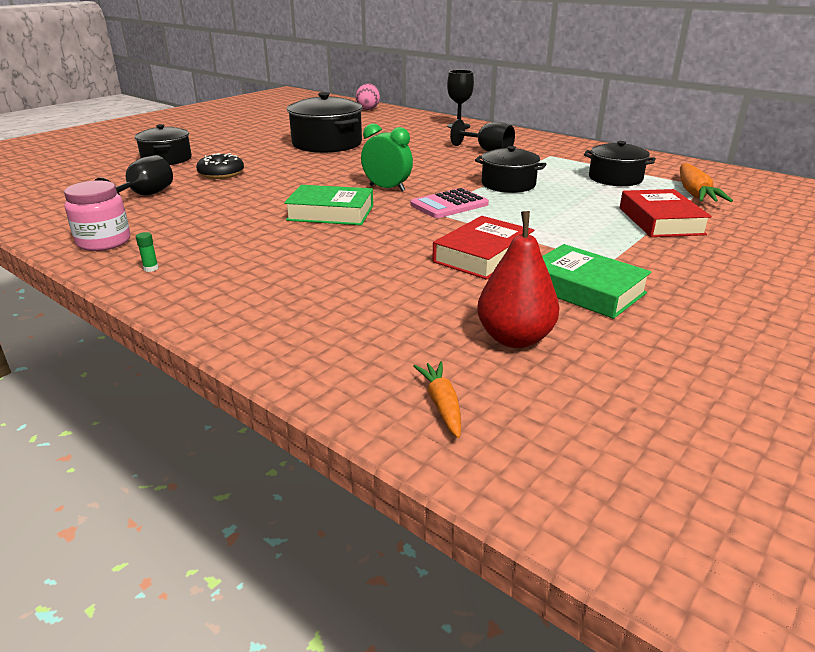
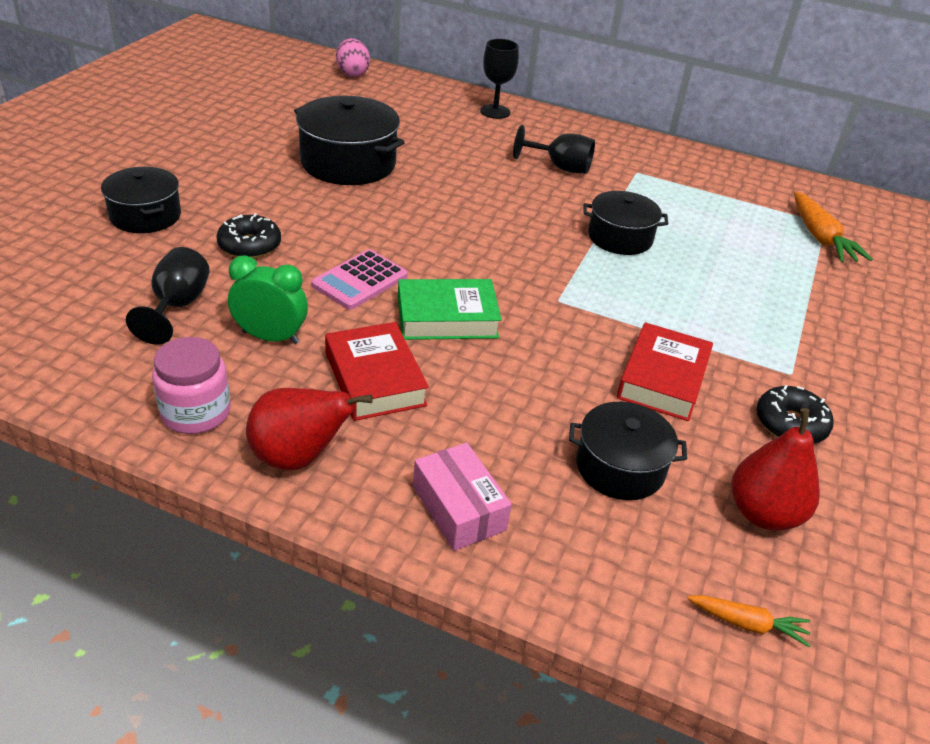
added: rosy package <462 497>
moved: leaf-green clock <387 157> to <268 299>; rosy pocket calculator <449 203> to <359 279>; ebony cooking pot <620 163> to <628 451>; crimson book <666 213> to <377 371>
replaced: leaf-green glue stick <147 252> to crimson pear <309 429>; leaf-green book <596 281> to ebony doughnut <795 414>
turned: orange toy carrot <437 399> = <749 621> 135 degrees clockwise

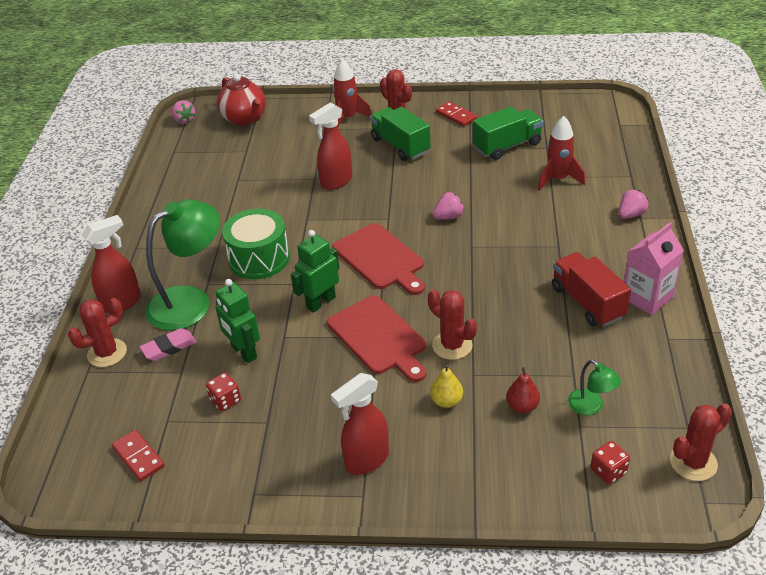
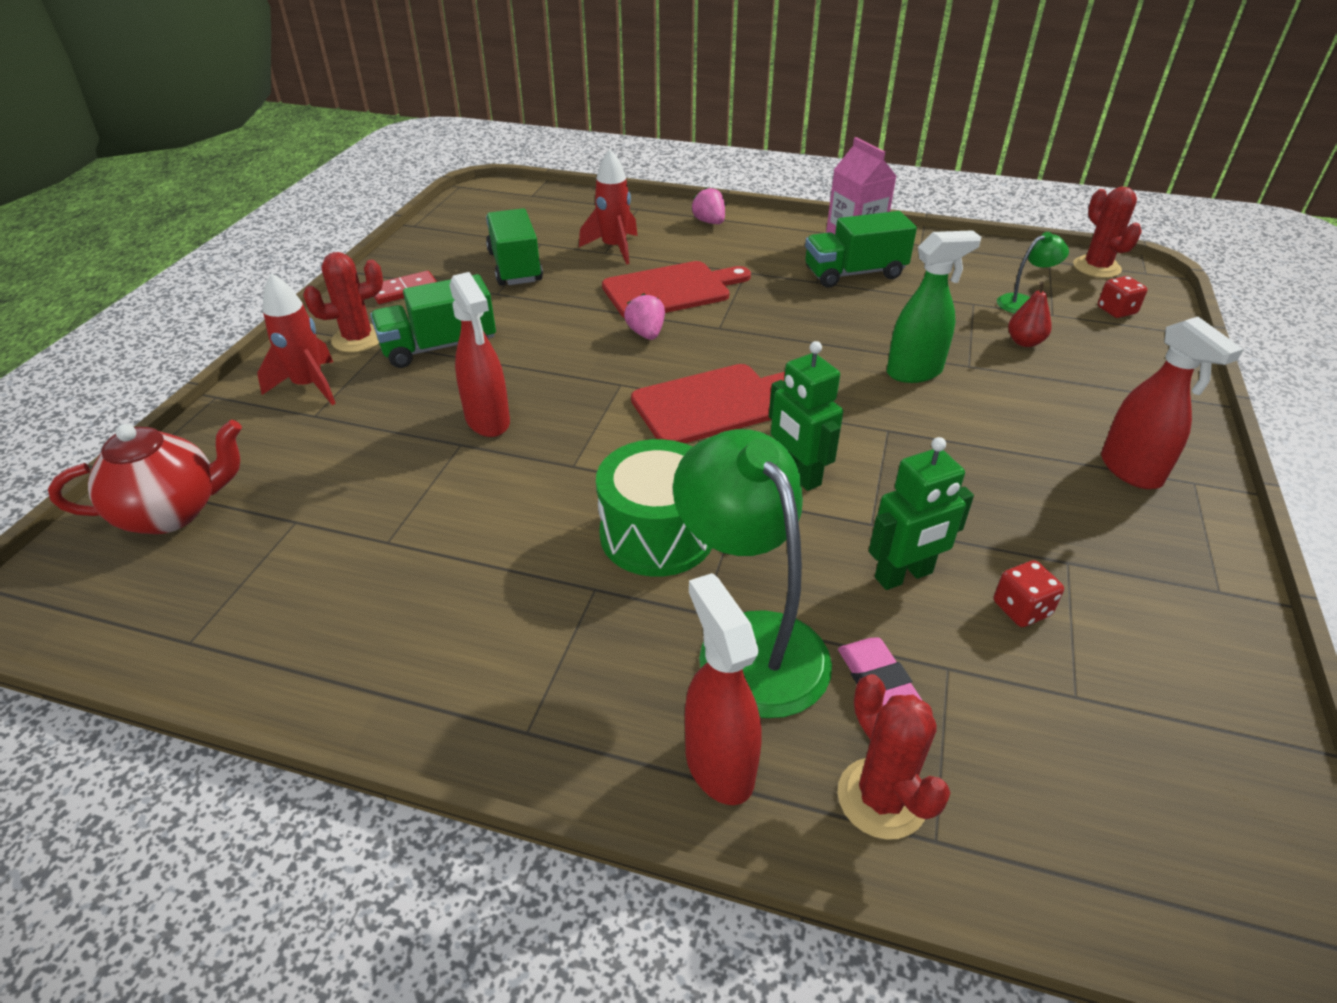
removed: crimson domino <138 455>; rosy berry <183 112>; bright yellow pear <446 386>
moved: crimson bread board <376 338> to <676 289>
replaced: crimson saguaro cactus <452 324> to leaf-green spray bottle <934 306>
recoloured: crimson truck <591 289> to leaf-green truck <861 249>

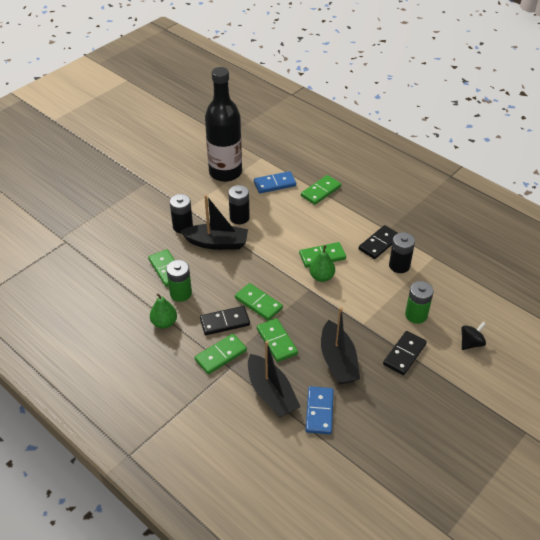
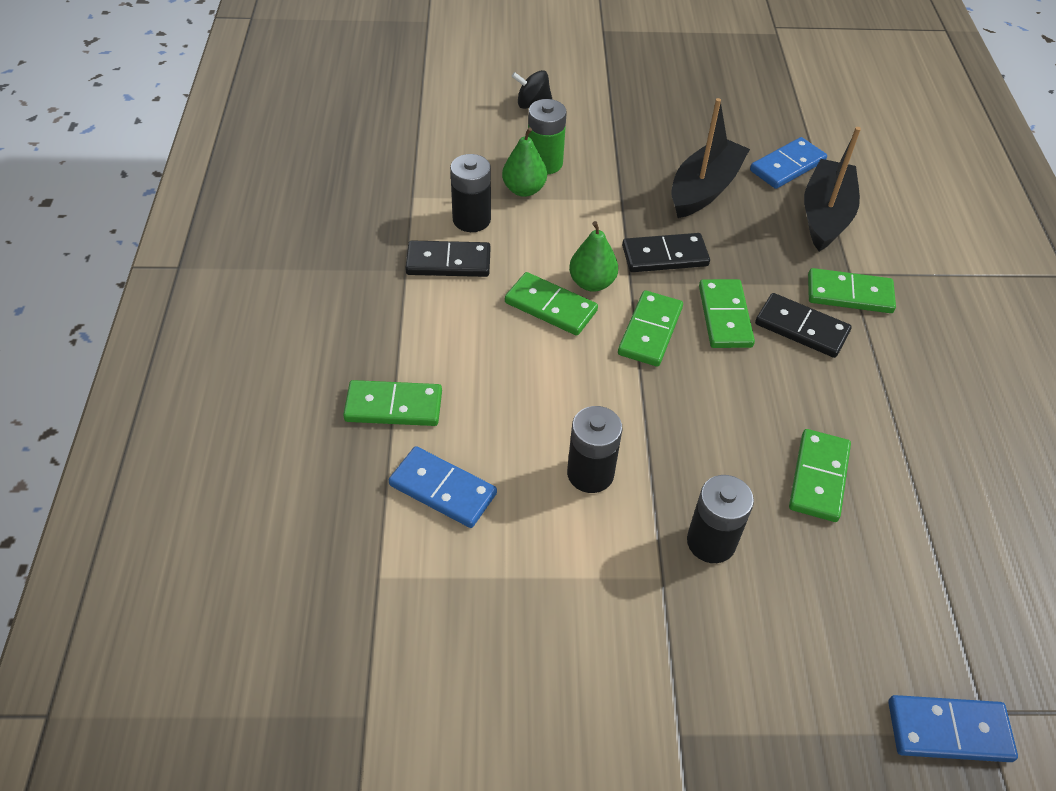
removed: leaf-green power cell <179 281>; ebony sailboat <214 222>; ebony bottle <223 124>
added: cobalt domino <953 728>
moved: leaf-green pear <163 311> to <524 162>; leaf-green domino <277 340> to <650 328>; ebony domino <405 353> to <666 252>

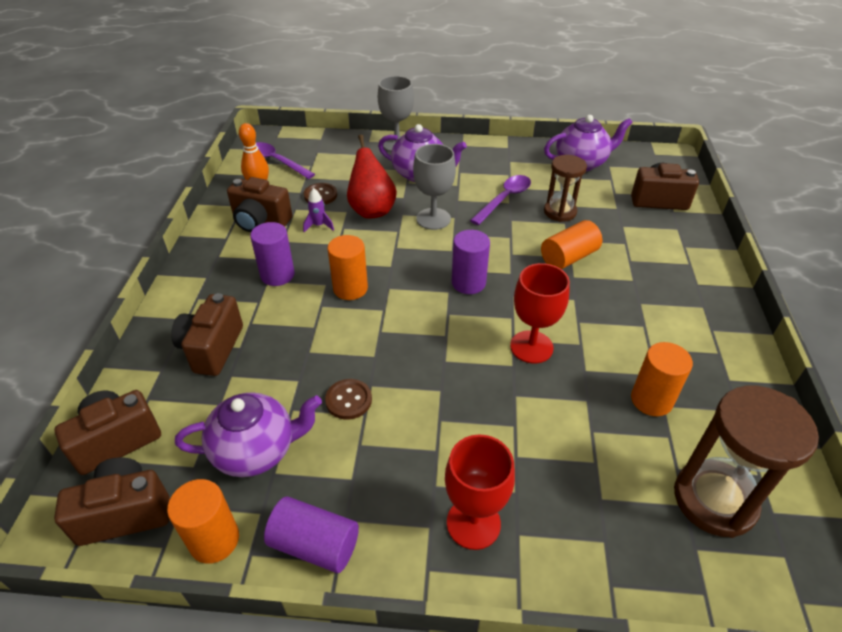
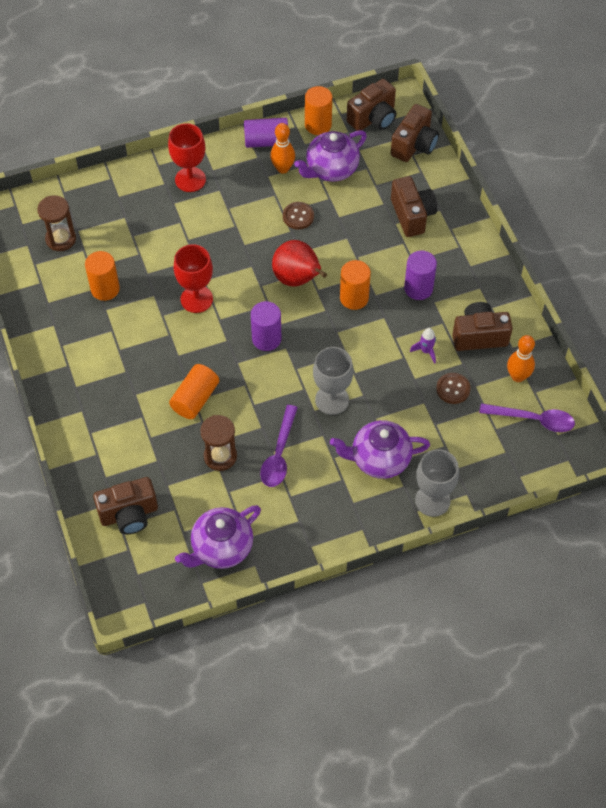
added: orange tenpin <282 148>
moved: crimson pear <372 176> to <299 263>
resized: russet sand timer <746 461> = <56 223> x0.63

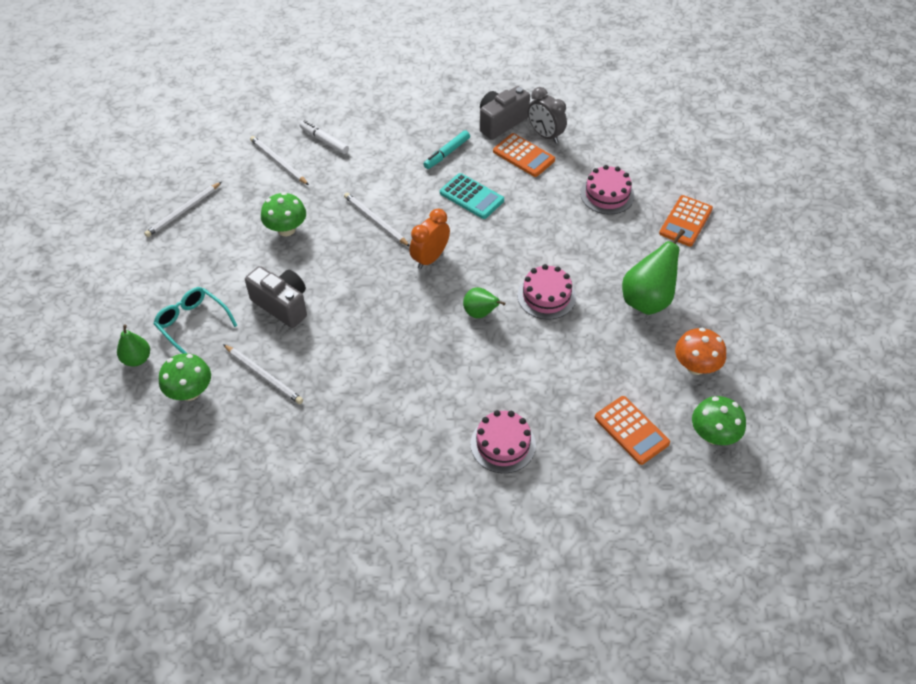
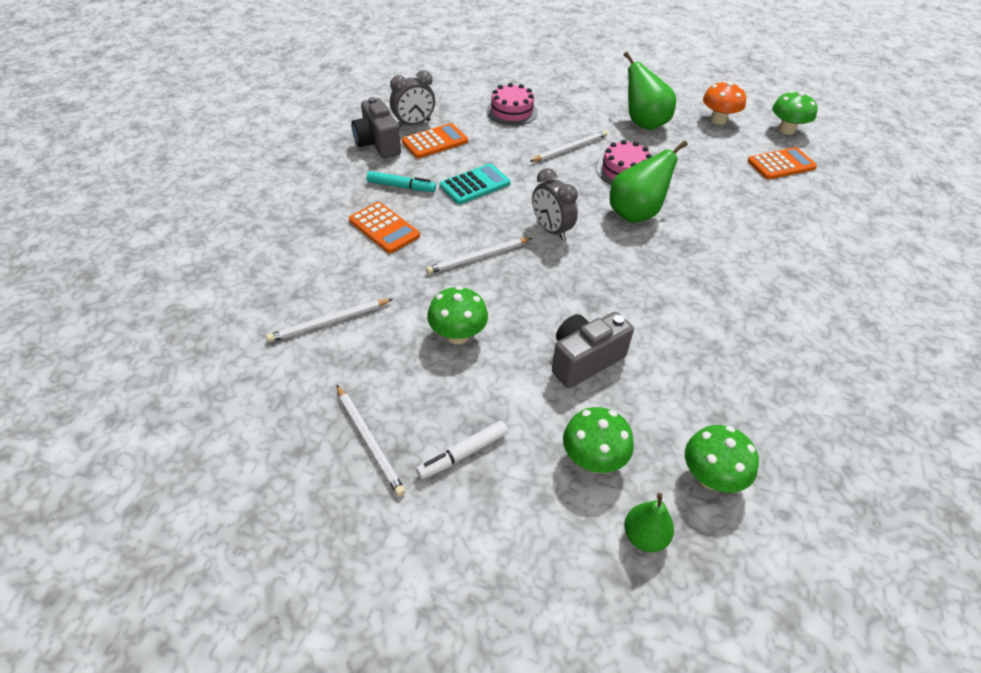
removed: rosy gateau <503 441>
moved: white wooden pencil <263 374> to <569 146>; white marker <324 137> to <462 450>; orange pocket calculator <686 220> to <384 227>
replaced: turquoise glasses <195 320> to leaf-green toadstool <598 440>
recoloured: orange clock <429 239> to grey clock <555 204>
turned: turquoise marker <447 149> = <401 181> 45 degrees counterclockwise
resized: leaf-green pear <484 302> = <649 181> x1.72

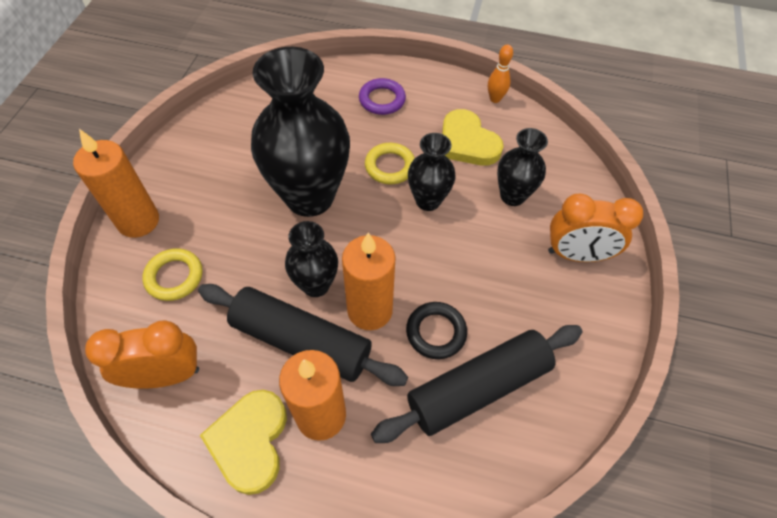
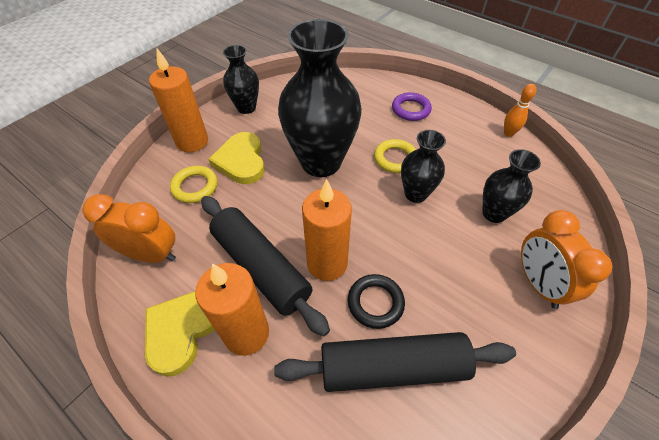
moved: ebony tall vase <311 259> to <241 79>; bright yellow heart shape <473 137> to <236 158>
turned: orange clock <595 228> = <566 259> 45 degrees clockwise

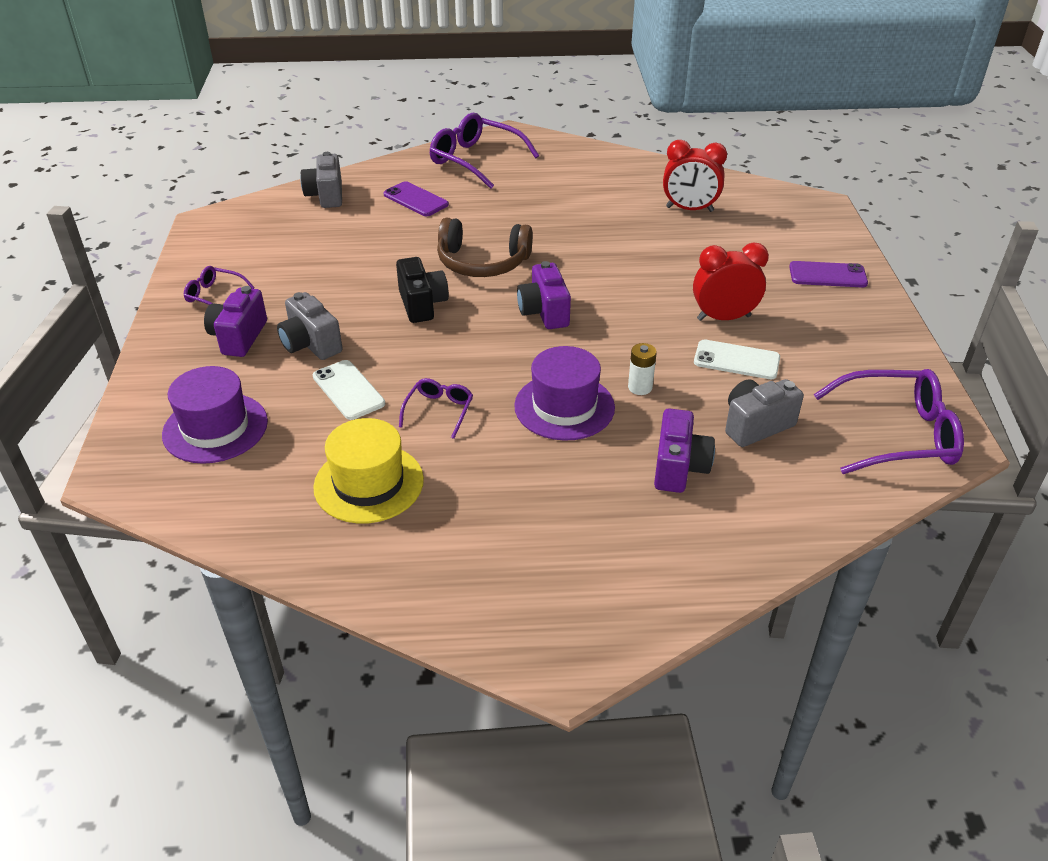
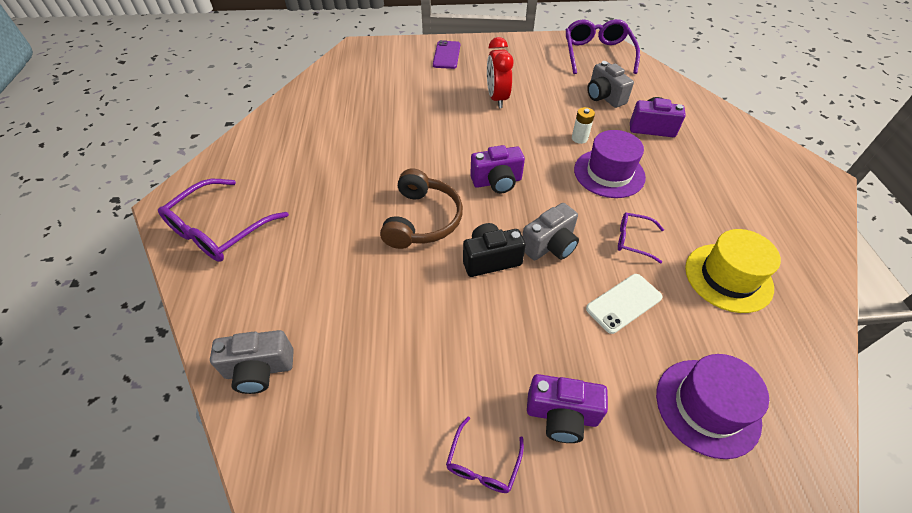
removed: violet mobile phone <416 198>; crimson clock <695 176>; white mobile phone <737 359>
moved: grey photo camera <310 326> to <550 231>

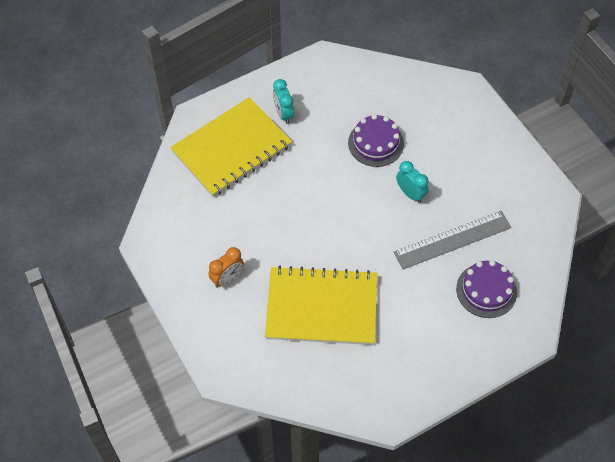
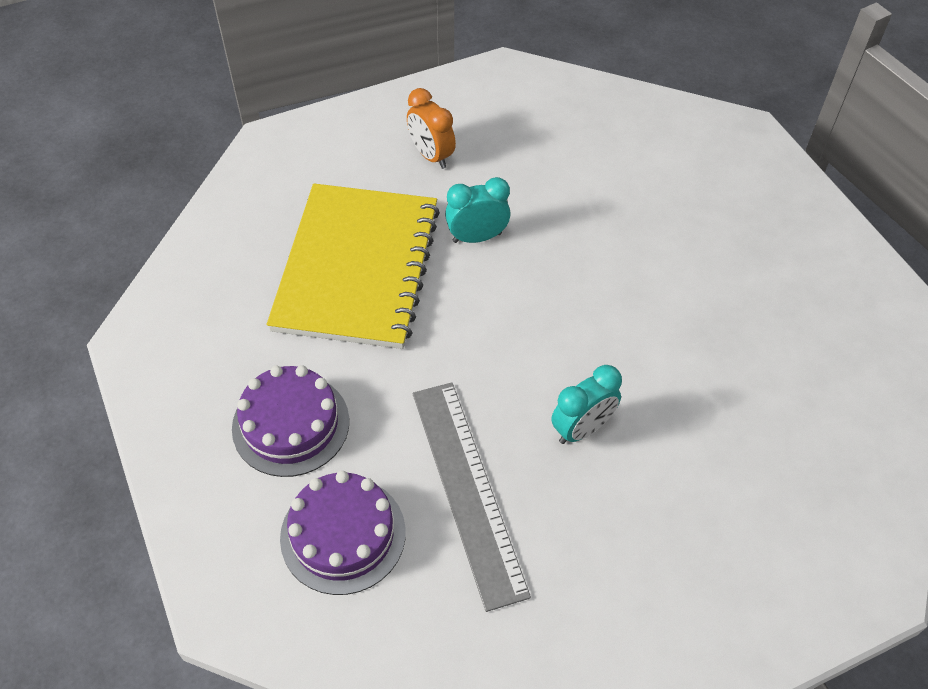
removed: bright yellow notepad <231 147>
moved: turquoise clock <283 101> to <478 210>; violet gateau <376 140> to <290 421>

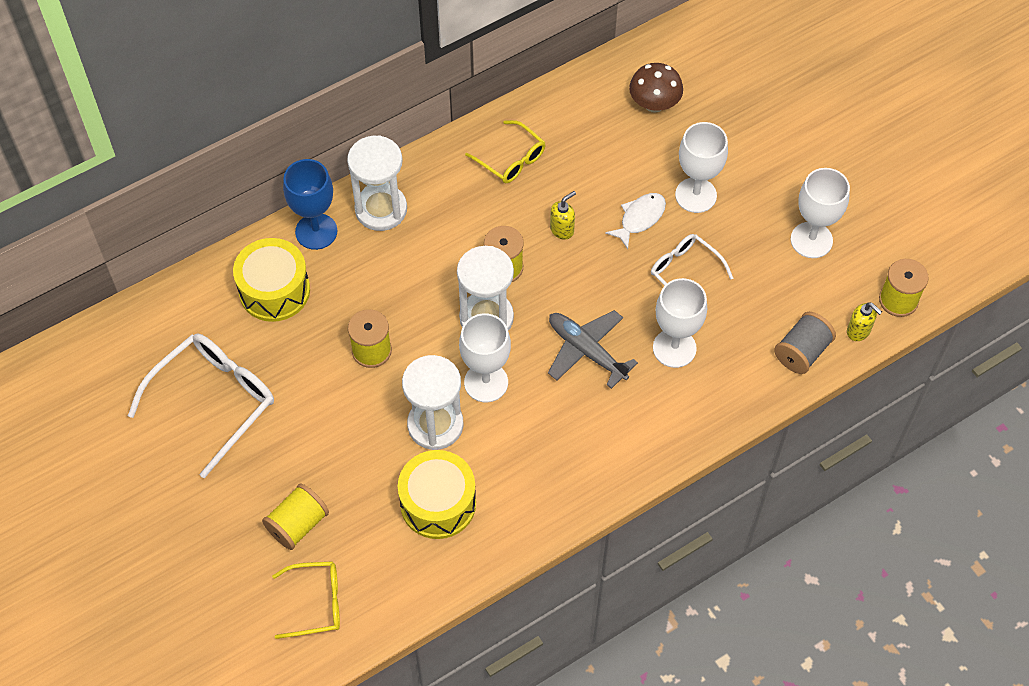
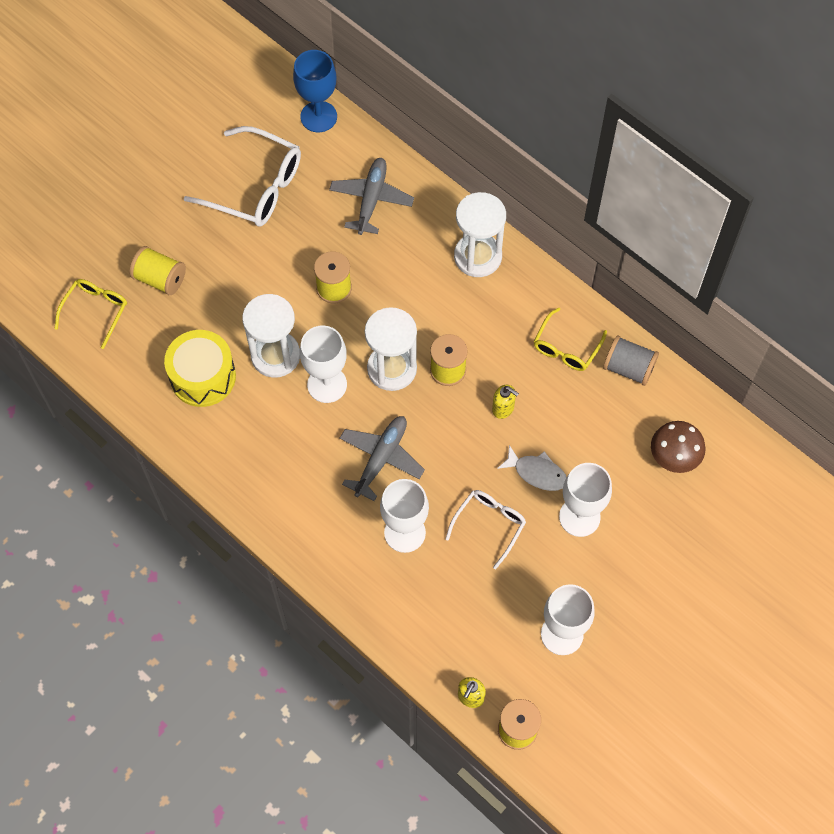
moved: cobalt chalice <310 204> to <315 91>; grey bobbin <805 343> to <631 361>
replaced: bright yellow toy drum <271 280> to grey plane <371 196>
turned: bright yellow glasses <306 600> = <90 314> 135 degrees counterclockwise

